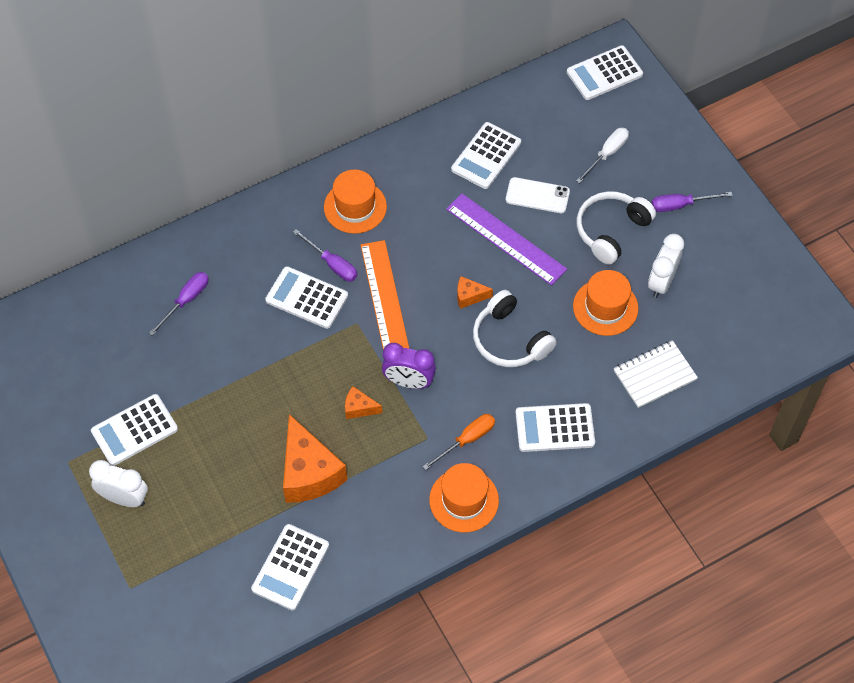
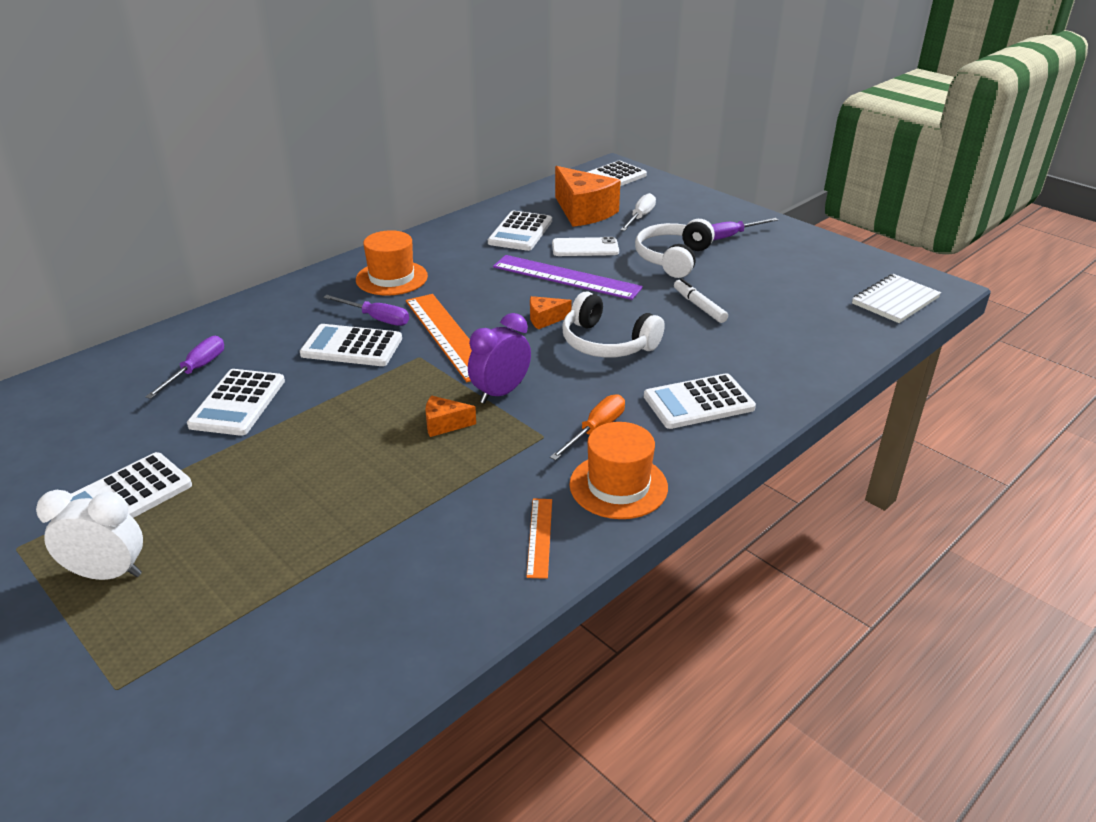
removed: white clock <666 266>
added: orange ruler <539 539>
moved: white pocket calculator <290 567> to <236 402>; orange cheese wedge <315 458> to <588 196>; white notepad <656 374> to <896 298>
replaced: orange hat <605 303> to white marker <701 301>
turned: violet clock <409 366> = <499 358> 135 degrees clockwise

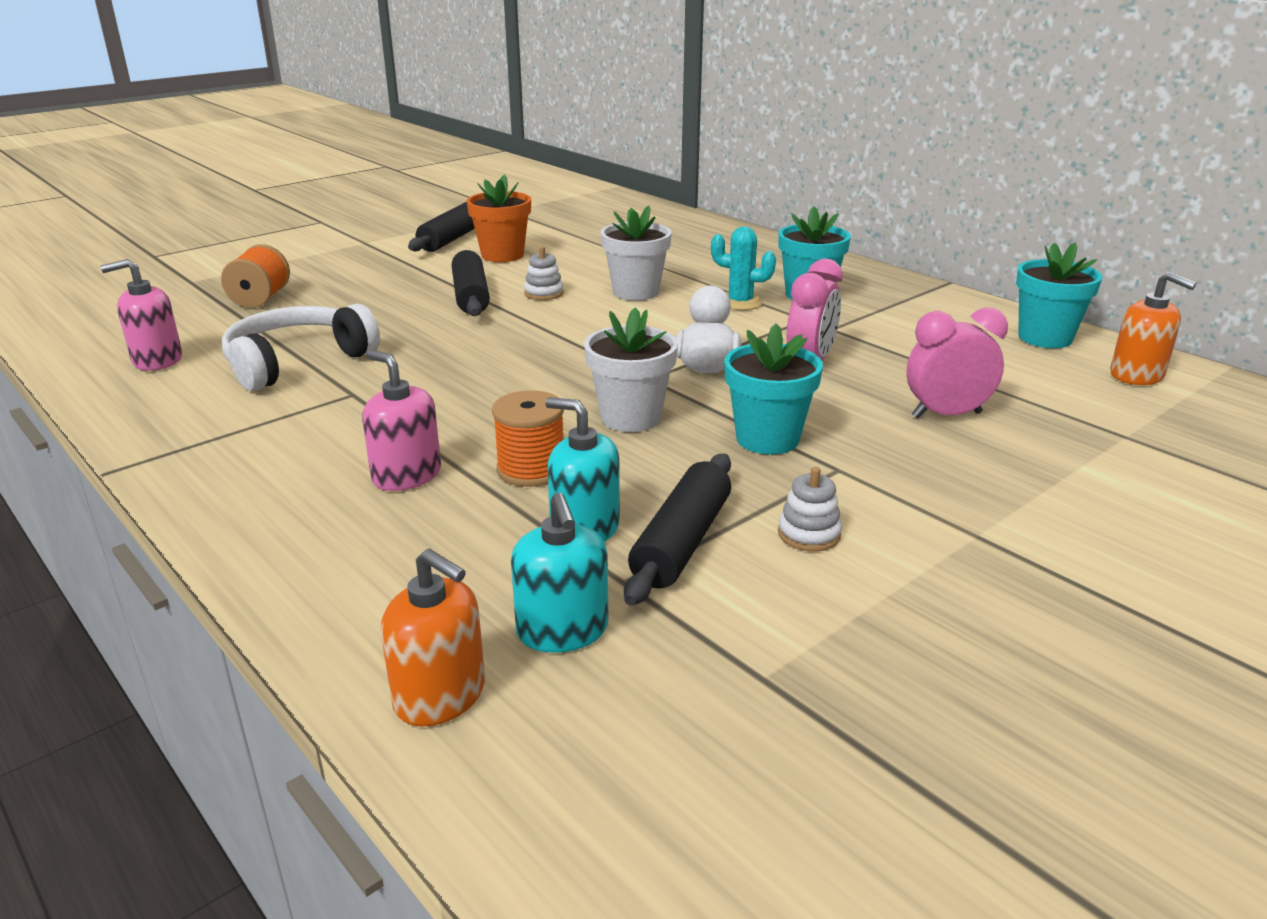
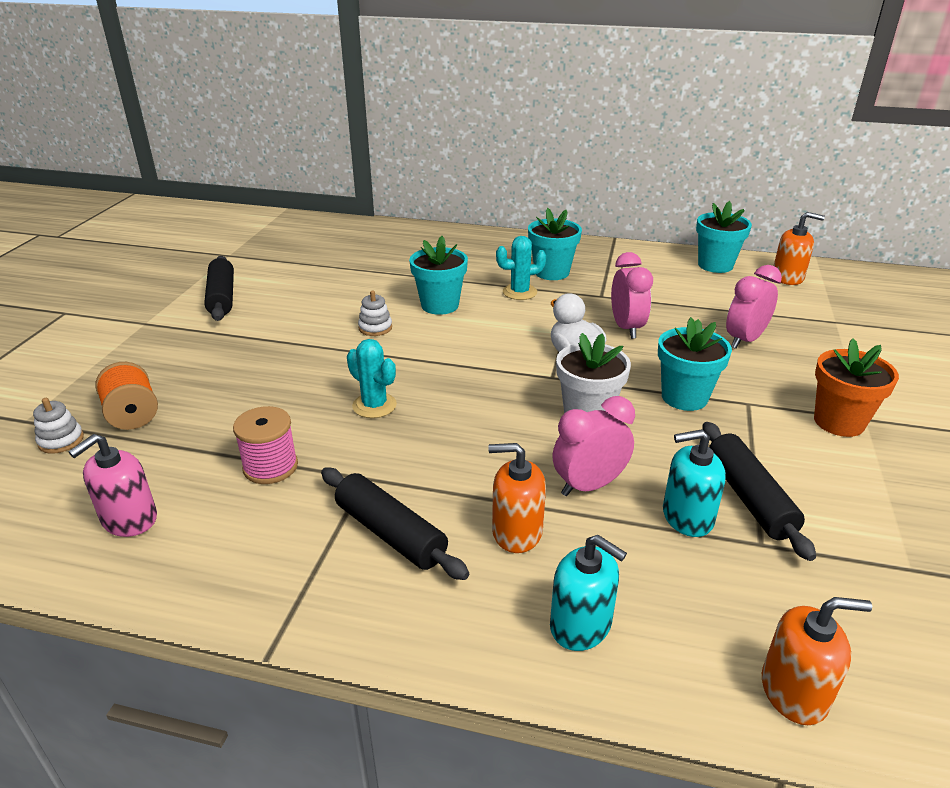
added: turquoise saguaro cactus <372 378>
moved: ebony pastry roller <471 283> to <395 524>; orange potted plant <499 218> to <856 387>; turquoise soap pump <560 572> to <588 593>; white ring stacker <810 509> to <58 426>
replaced: white headset <301 347> to rosy bobbin <265 445>; orange bobbin <528 438> to rosy clock <593 446>
recoloured: rosy soap pump <401 420> to orange soap pump <517 498>; white potted plant <636 253> to turquoise potted plant <438 275>

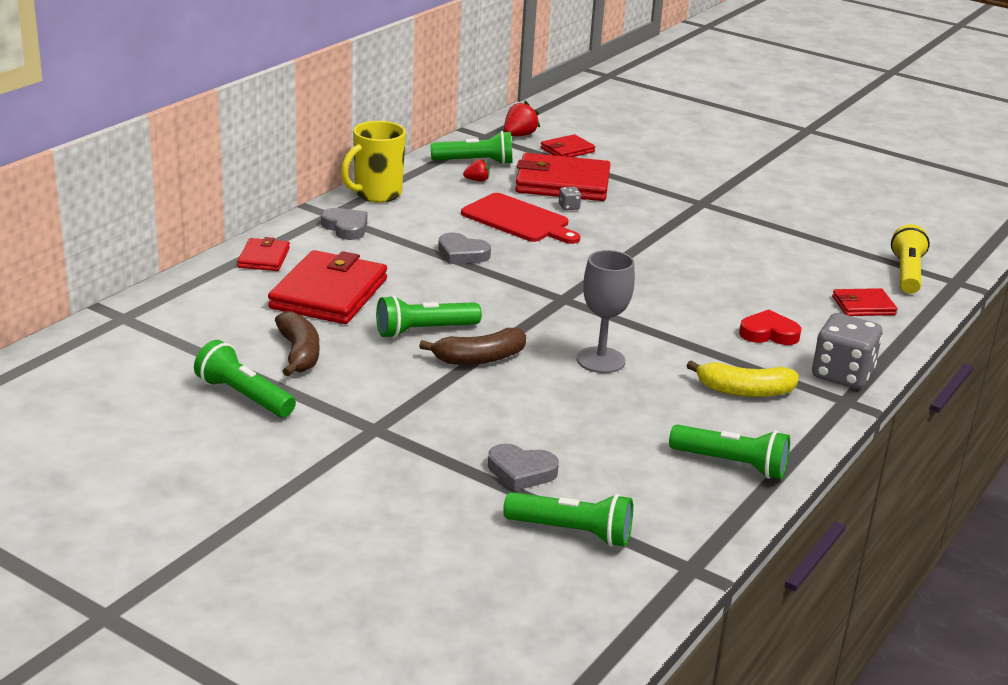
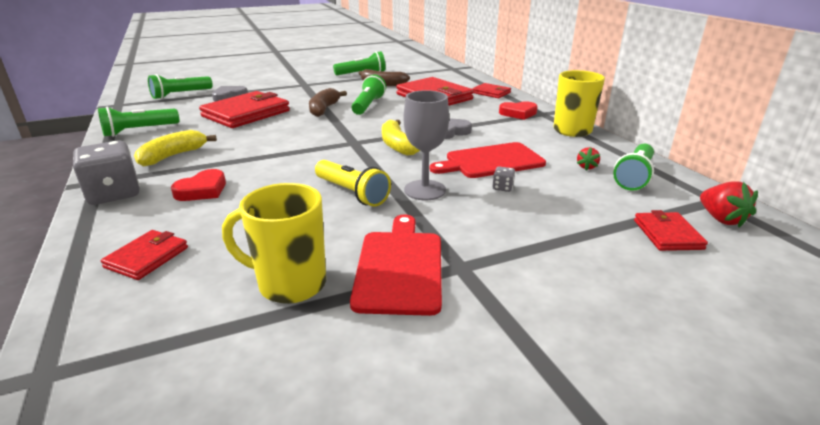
added: bright yellow tea mug <274 243>; crimson bread board <396 265>; bright yellow banana <401 138>
moved: crimson billfold <562 177> to <244 109>; grey chalice <605 311> to <426 145>; bright yellow flashlight <910 259> to <353 183>
recoloured: grey heart shape <344 224> to crimson heart shape <518 110>

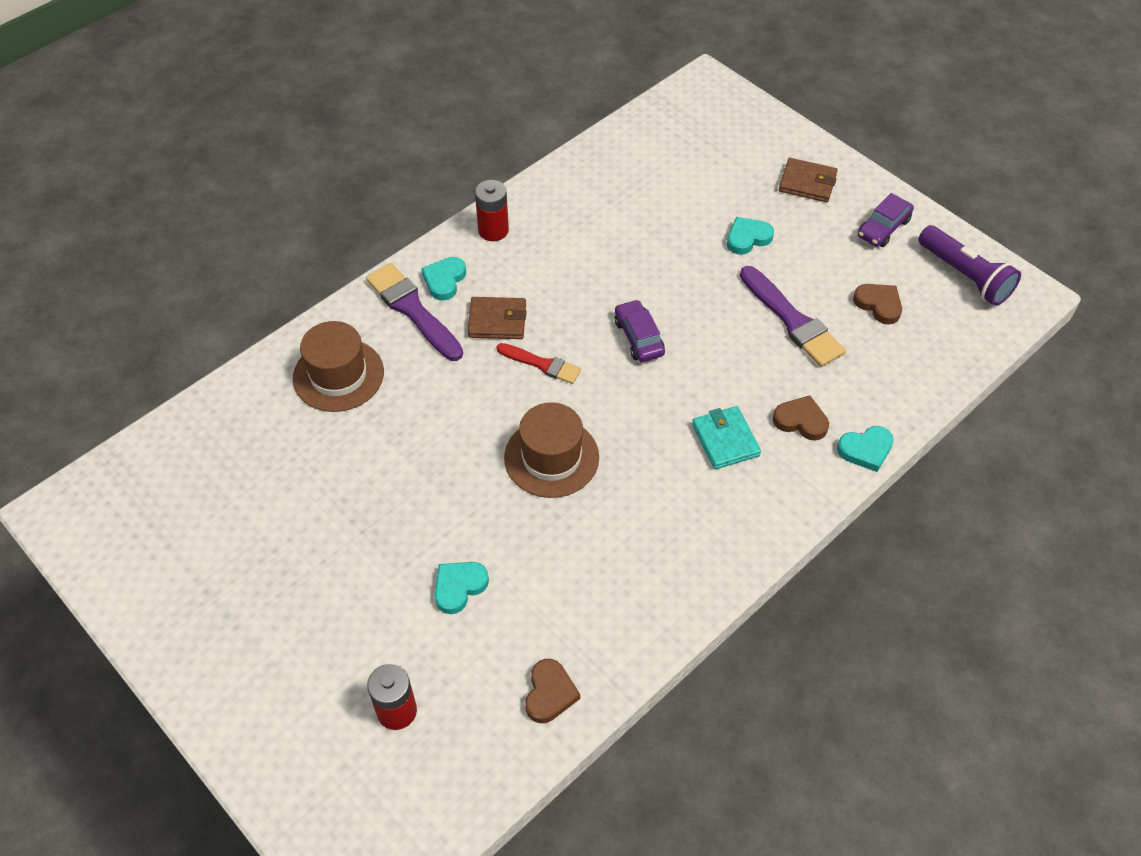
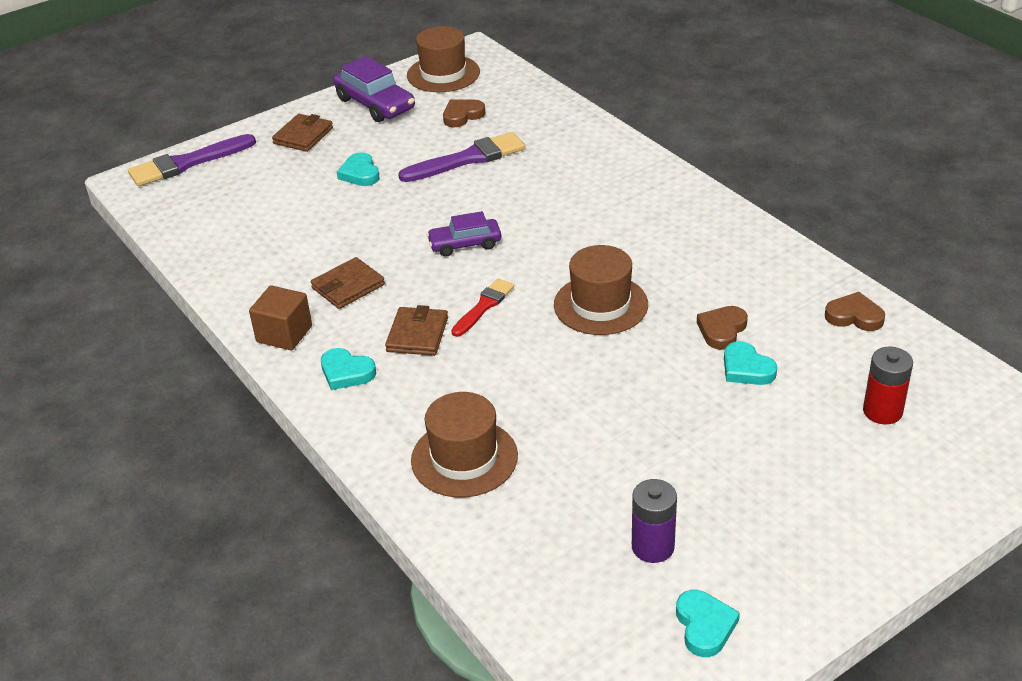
removed: turquoise billfold <726 437>
added: russet billfold <348 283>; violet power cell <654 521>
moved: violet paintbrush <414 312> to <192 160>; russet heart shape <801 418> to <722 328>; turquoise heart shape <865 449> to <708 623>
replaced: crimson power cell <492 210> to russet solid cube <280 318>; violet flashlight <969 265> to russet hat <443 59>
resized: violet car <886 220> = <374 89> x1.54

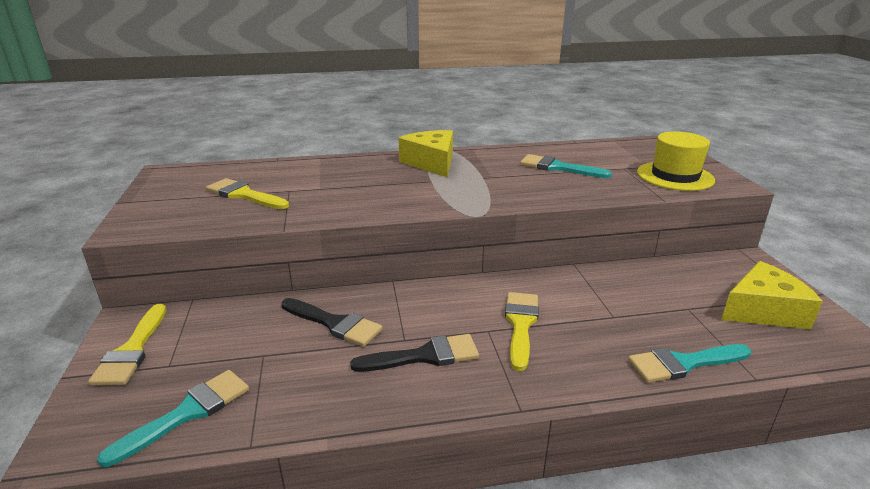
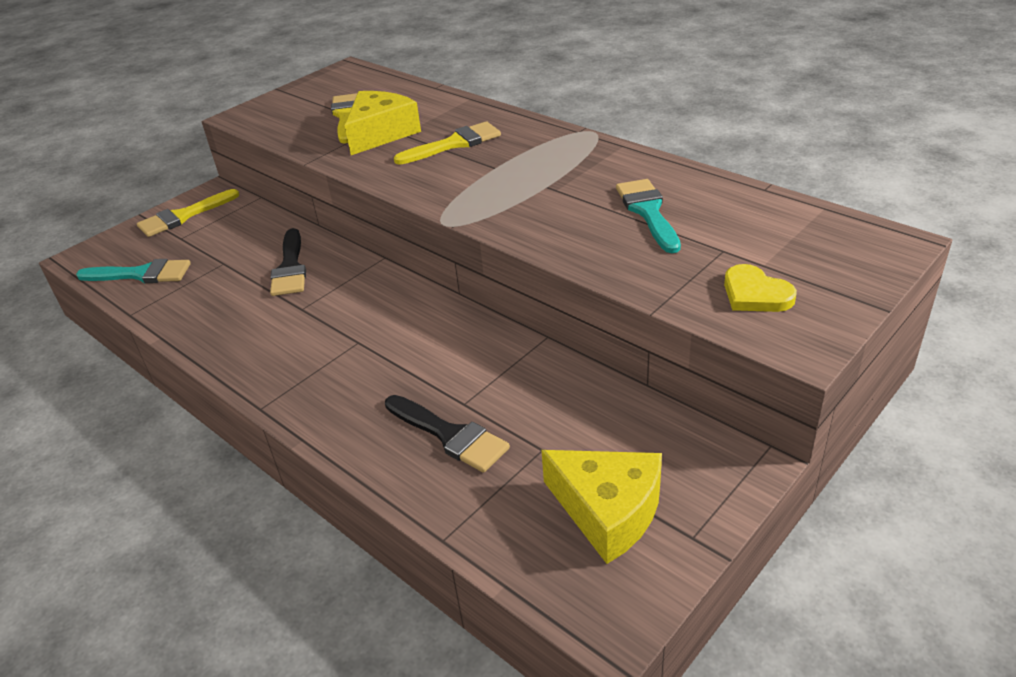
removed: turquoise paintbrush <689 363>
moved: ebony paintbrush <414 353> to <447 434>; bright yellow cheese wedge <426 153> to <383 123>; bright yellow paintbrush <522 331> to <447 143>
replaced: bright yellow hat <676 161> to bright yellow heart shape <760 288>

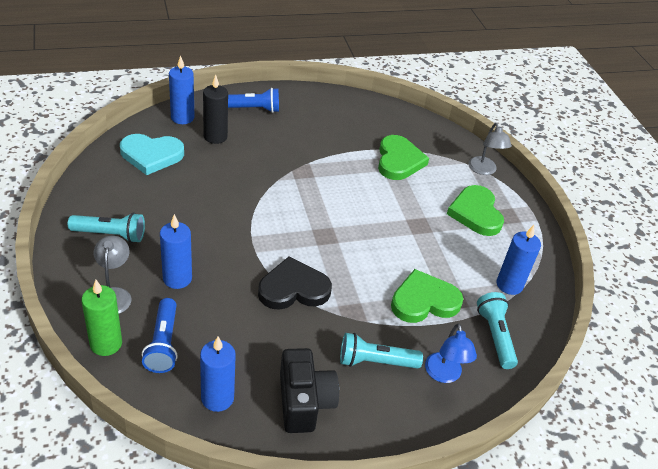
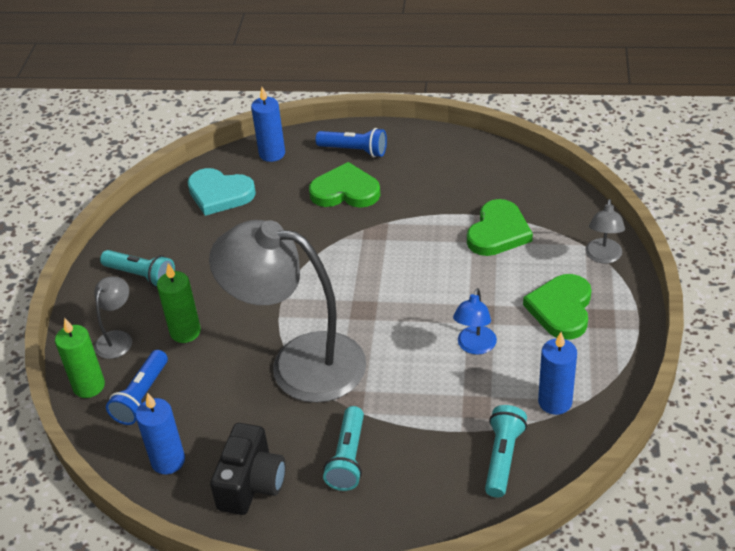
removed: ebony wax candle <215 109>
moved: leaf-green heart shape <427 296> to <344 185>; cobalt reading lamp <451 353> to <475 321>
replaced: ebony heart shape <295 283> to grey reading lamp <287 311>
recoloured: cobalt wax candle <176 251> to leaf-green wax candle <179 303>
turned: turquoise flashlight <381 351> = <343 448> 105 degrees counterclockwise

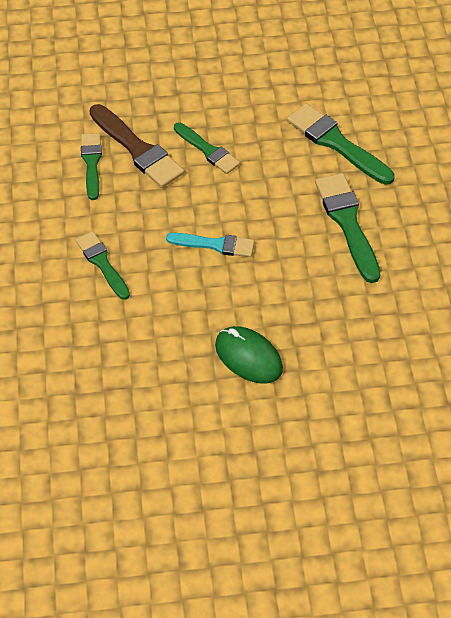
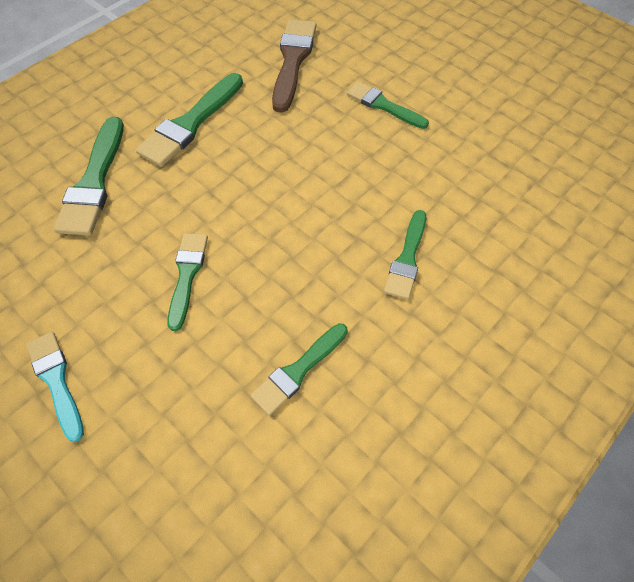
moved: russet paintbrush <136 146> to <294 66>; turquoise paintbrush <210 245> to <55 387>
replaced: leaf-green mouse <249 355> to leaf-green paintbrush <388 105>

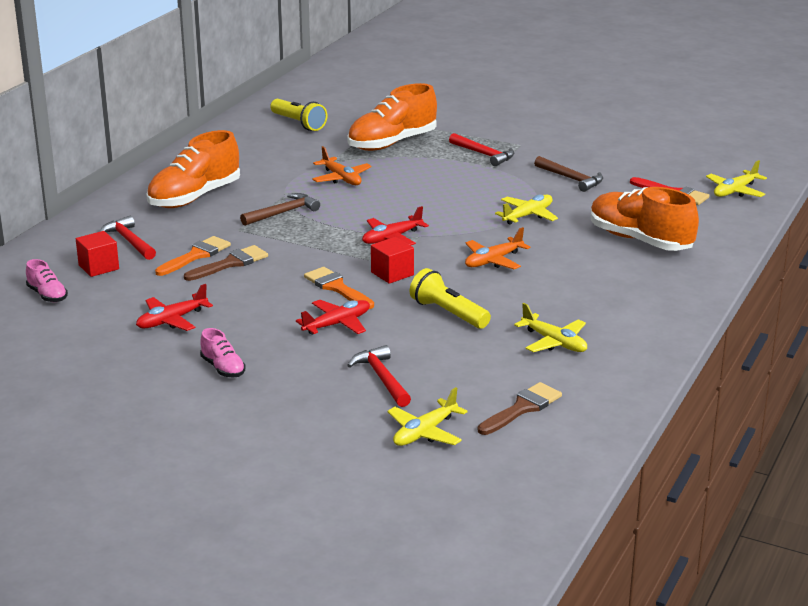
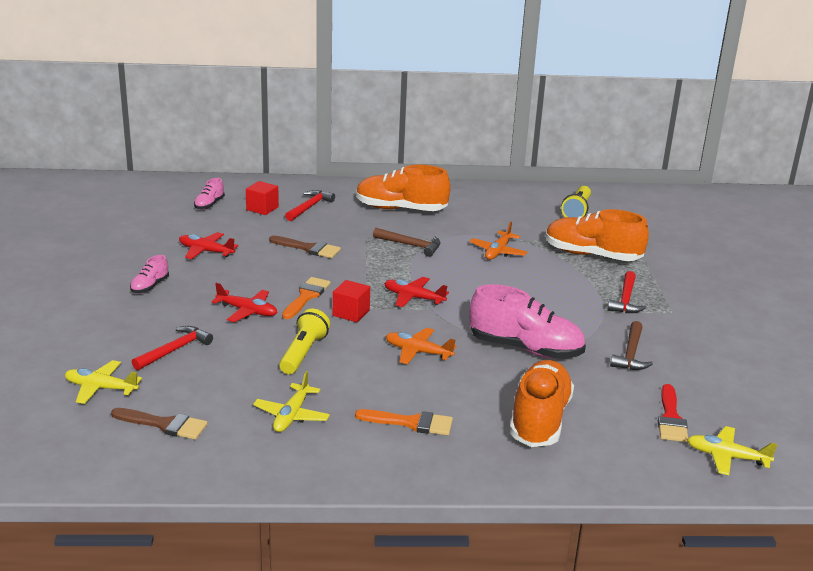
moved: orange paintbrush <193 256> to <404 422>
replaced: bright yellow plane <526 209> to rosy lace-up shoe <528 321>

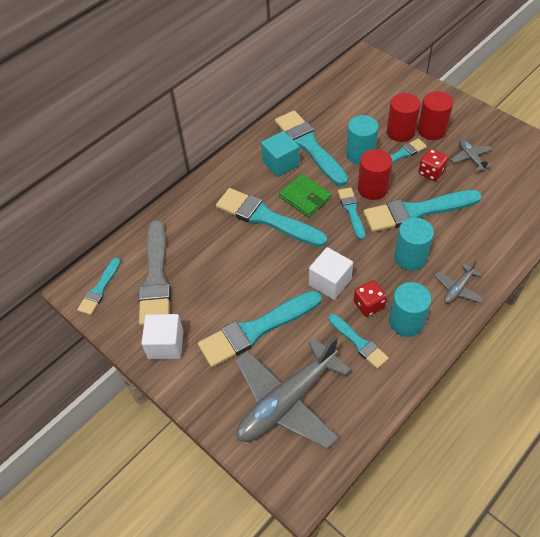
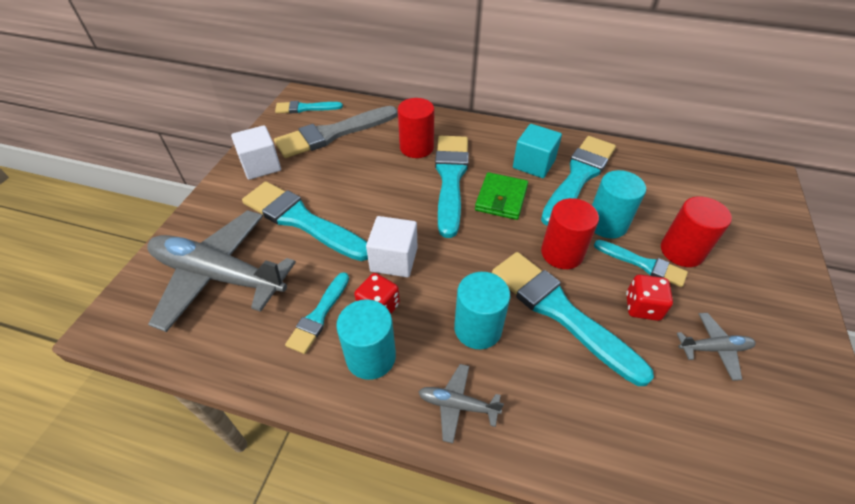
removed: turquoise paintbrush <351 213>
moved: crimson cylinder <435 115> to <416 128>
turned: grey plane <471 155> = <716 347> 45 degrees clockwise

